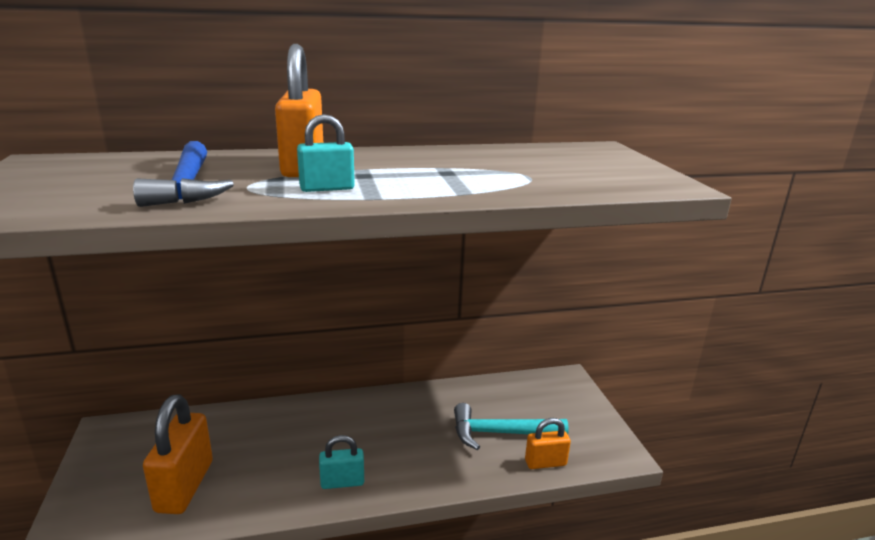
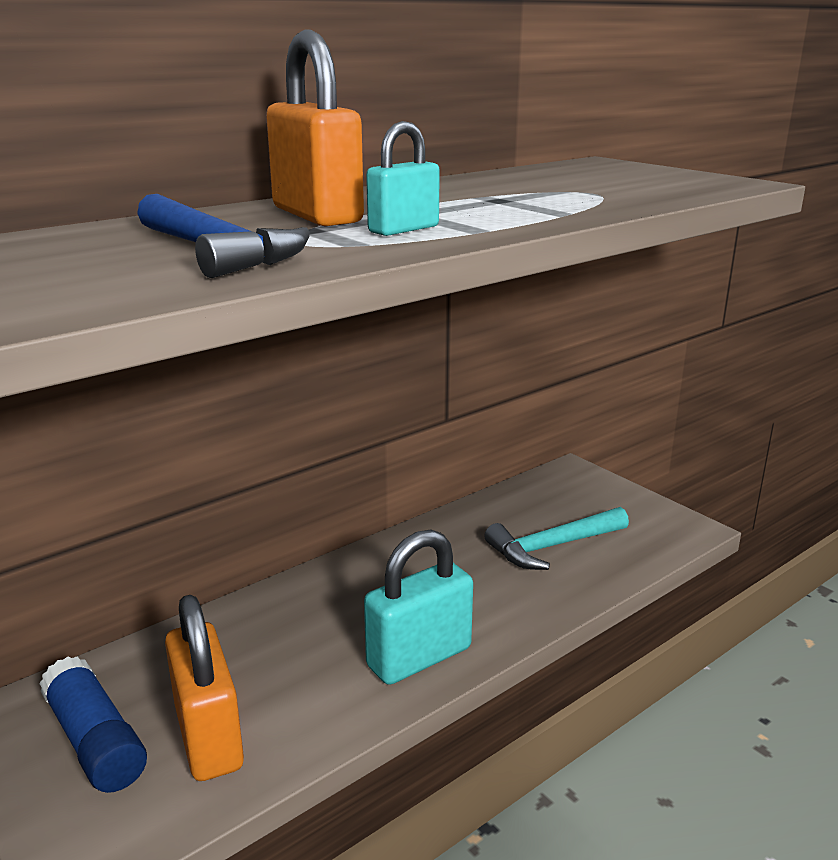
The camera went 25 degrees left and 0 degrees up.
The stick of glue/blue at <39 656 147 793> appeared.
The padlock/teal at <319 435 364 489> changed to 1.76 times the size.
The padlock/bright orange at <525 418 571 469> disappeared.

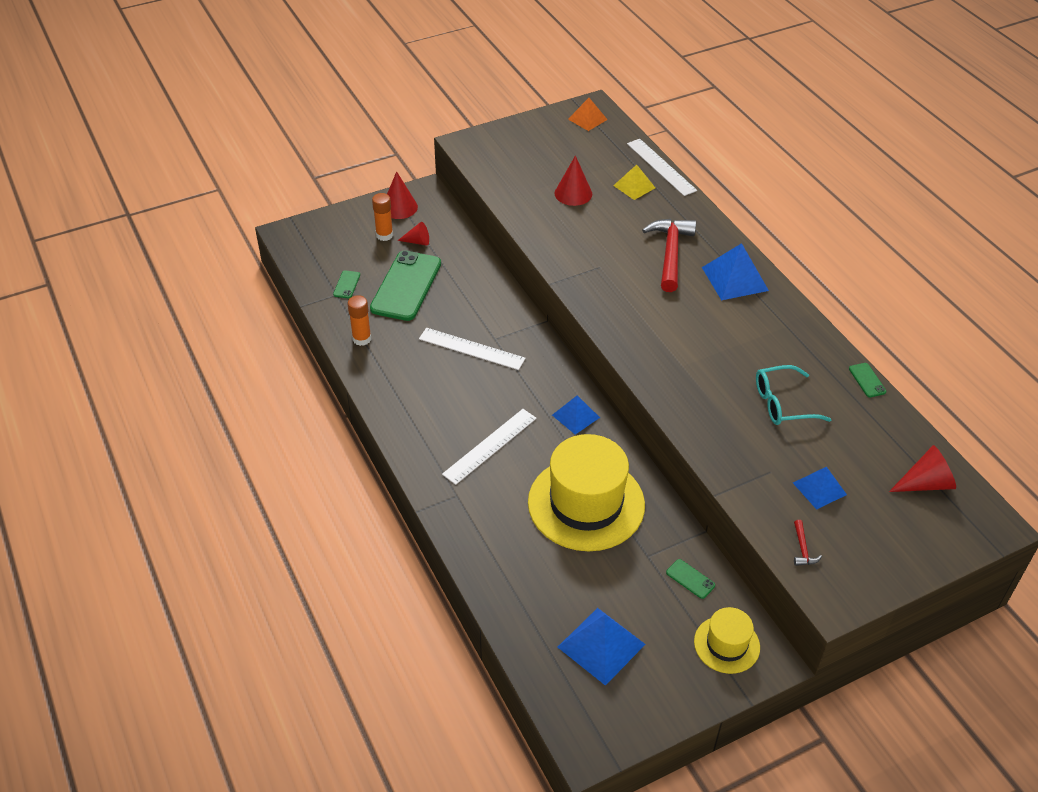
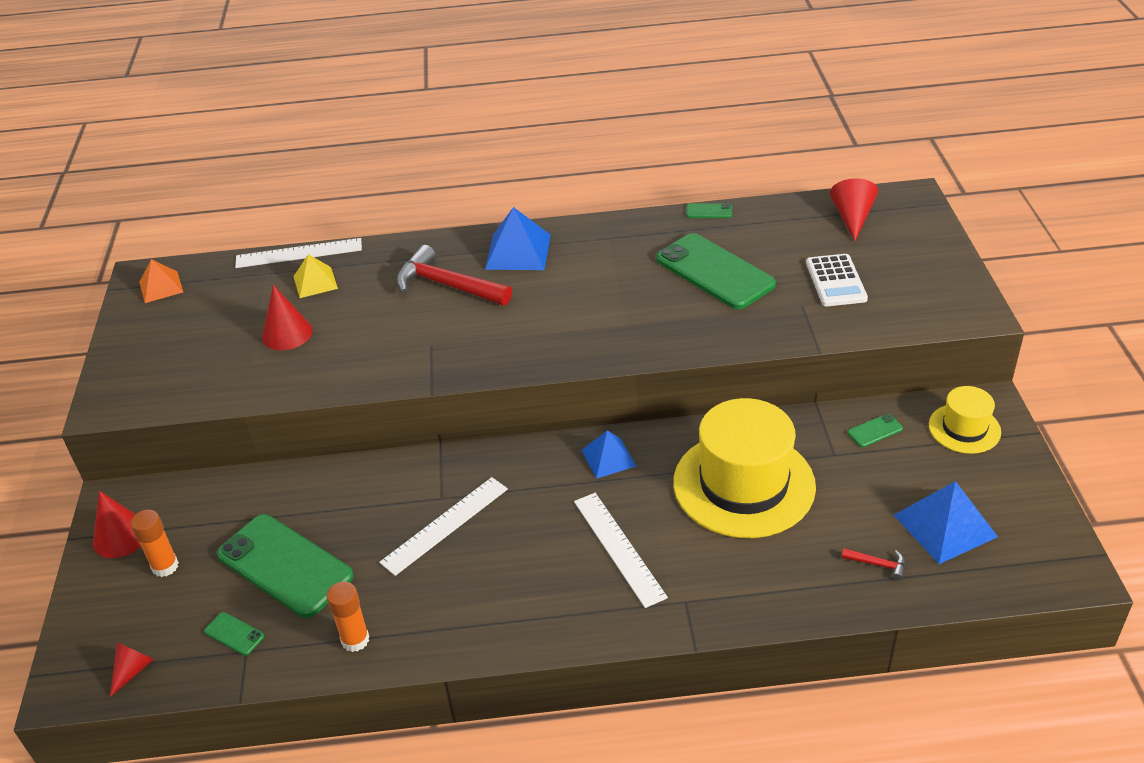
The camera went 65 degrees left and 5 degrees down.
The solid cone/red moved from <397 222 429 246> to <110 642 154 697>.
The spectacles/teal at <756 365 832 425> was replaced by the smartphone/green at <656 233 776 309>.
The pyramid shape/blue at <793 467 847 510> was replaced by the calculator/snow-white at <806 254 868 306>.
The carpenter's hammer/red moved from <794 520 822 566> to <842 548 905 581>.

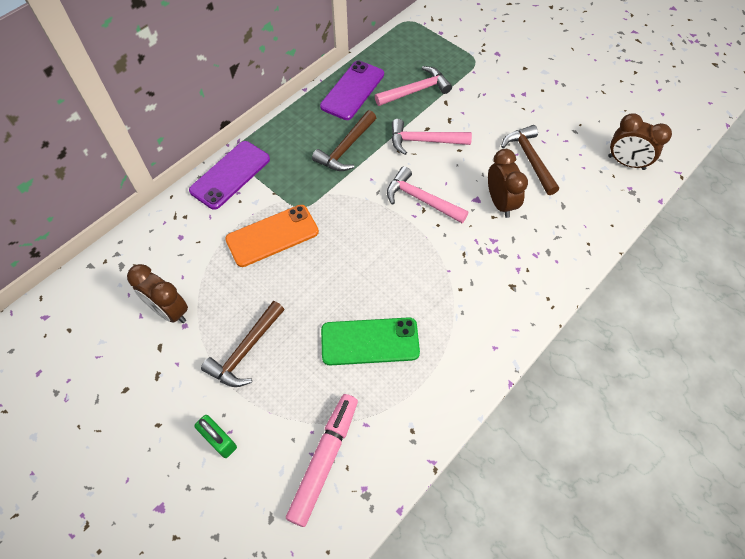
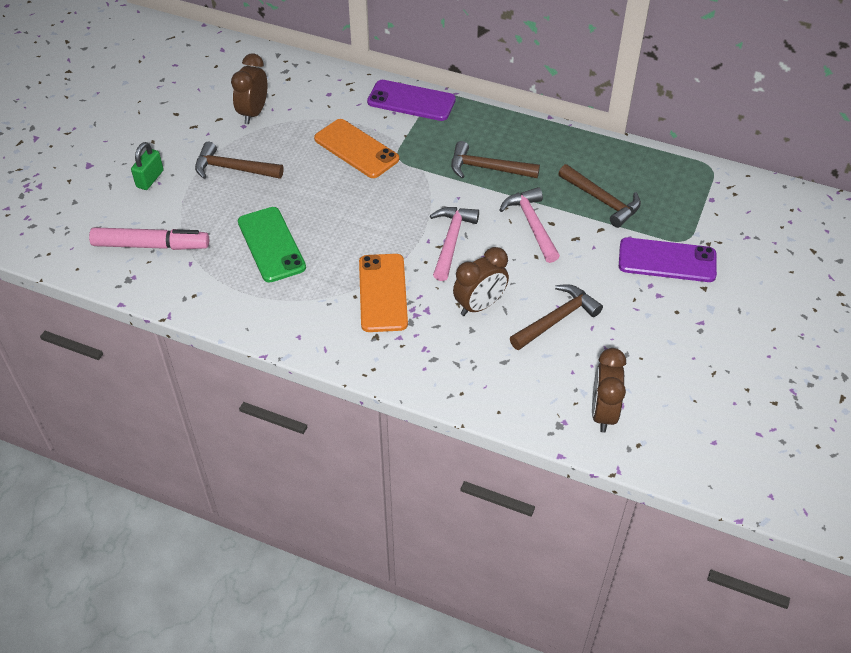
The camera went 70 degrees right and 10 degrees down.
The smartphone/bright orange at <359 254 408 332> appeared.
The carpenter's hammer/rose-pink at <375 66 452 106> became the carpenter's hammer/russet at <558 164 641 228>.
The smartphone/purple moved from <320 61 384 120> to <619 237 717 282>.

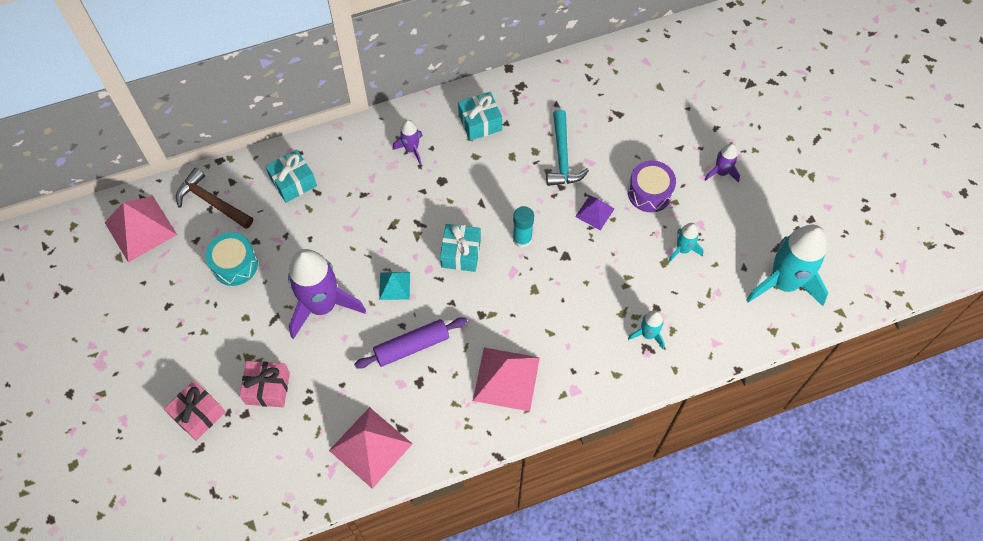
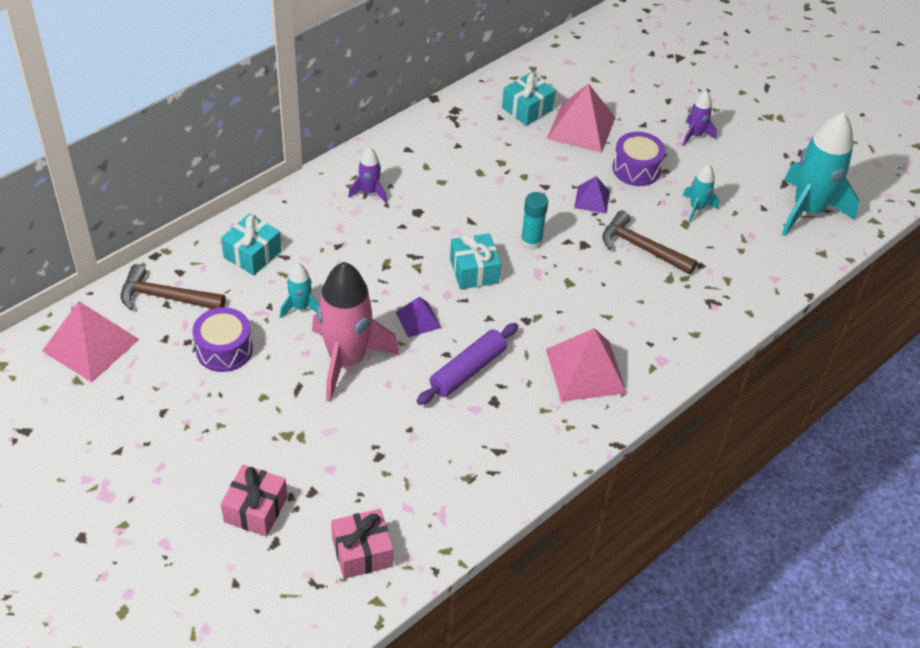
The camera went 25 degrees left and 15 degrees down.
The toy drum/teal at <205 232 258 286> became the toy drum/purple at <192 307 253 372>.
The rocket/teal moved from <628 310 665 349> to <280 263 320 318>.
The rocket/purple at <288 249 366 339> became the rocket/rose-pink at <312 262 400 402>.
The gift/rose-pink moved from <240 361 290 407> to <331 509 393 579>.
The pyramid shape/teal at <379 272 410 300> became the pyramid shape/purple at <396 297 441 337>.
The gift/teal moved from <458 92 502 141> to <502 72 556 126>.
The pyramid shape/rose-pink moved from <329 407 412 489> to <547 83 616 153>.
The carpenter's hammer/russet at <602 210 697 275> appeared.
The carpenter's hammer/teal at <546 110 589 186> disappeared.

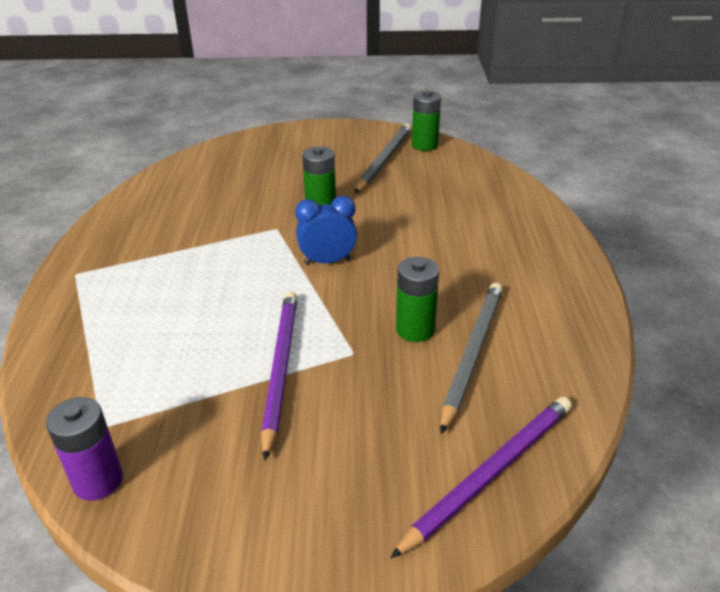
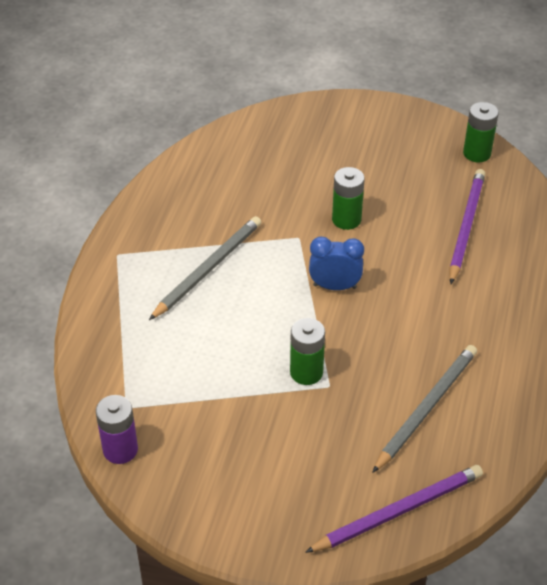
The camera went 15 degrees right and 10 degrees up.
The wooden pencil/grey moved from <355 123 411 193> to <149 216 261 320>.
The AA battery/green moved from <396 257 439 342> to <290 318 325 385>.
The wooden pencil/purple moved from <261 291 297 460> to <449 169 485 284>.

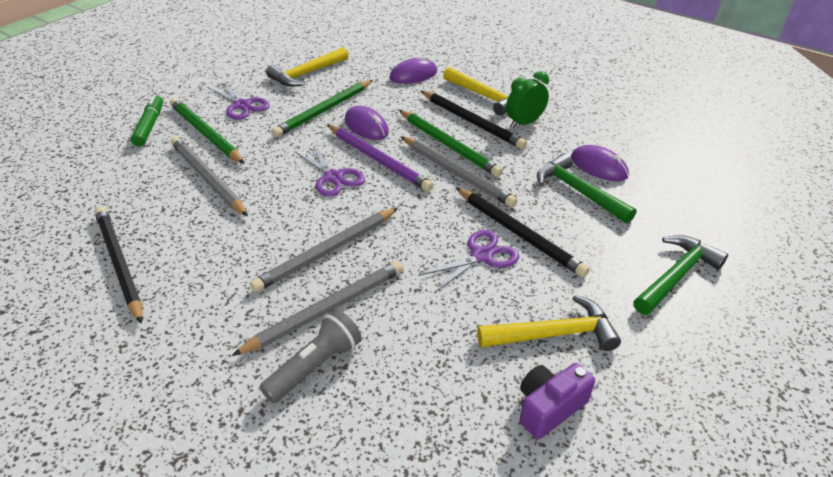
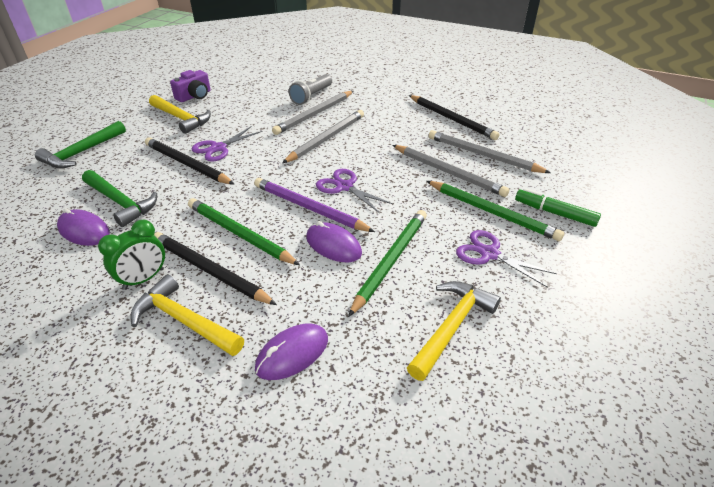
The camera went 170 degrees right and 0 degrees up.
The carpenter's hammer/yellow at <477 295 621 351> turned 120 degrees counterclockwise.
The wooden pencil/grey moved from <401 136 518 208> to <429 130 551 173>.
The marker/green at <131 95 163 147> turned 135 degrees clockwise.

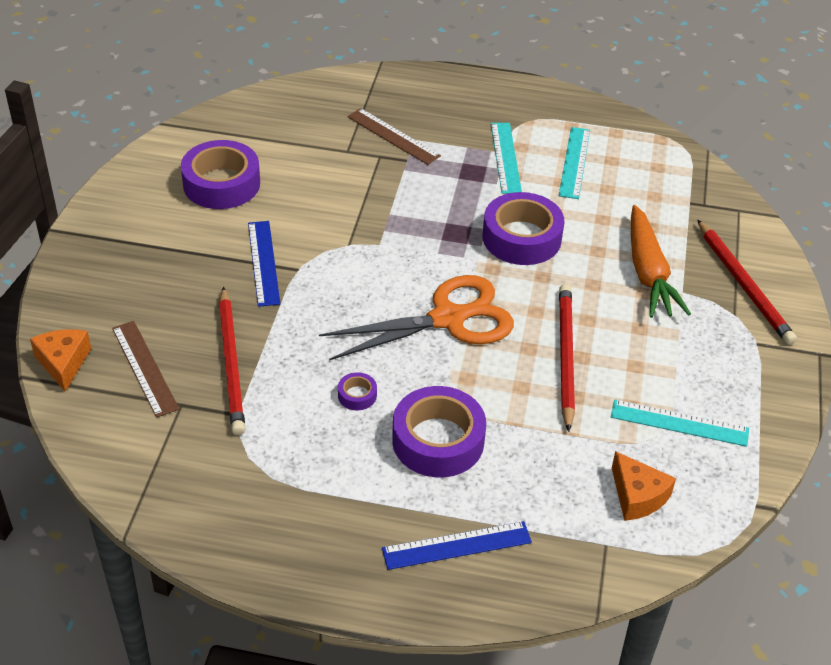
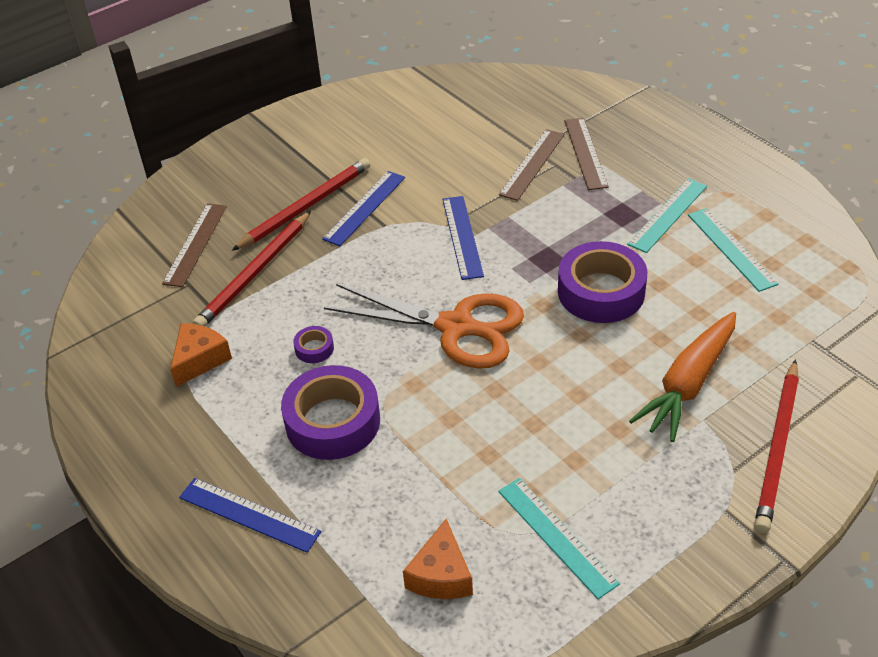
The camera went 45 degrees right and 0 degrees up.
The piece of cheese/bright orange moved from <30 329 91 392> to <170 323 232 387>.
The wooden pencil/red moved from <559 284 575 432> to <232 158 370 251>.
The ruler/blue at <443 196 484 280> appeared.
The ruler/russet at <499 129 564 201> appeared.
The ruler/teal at <559 127 590 199> turned 75 degrees counterclockwise.
The sticky tape/purple at <181 140 260 209> disappeared.

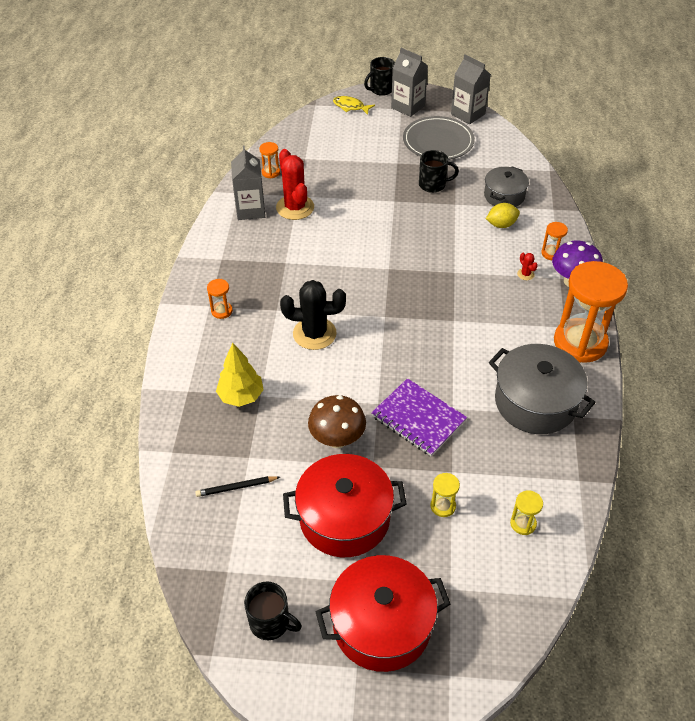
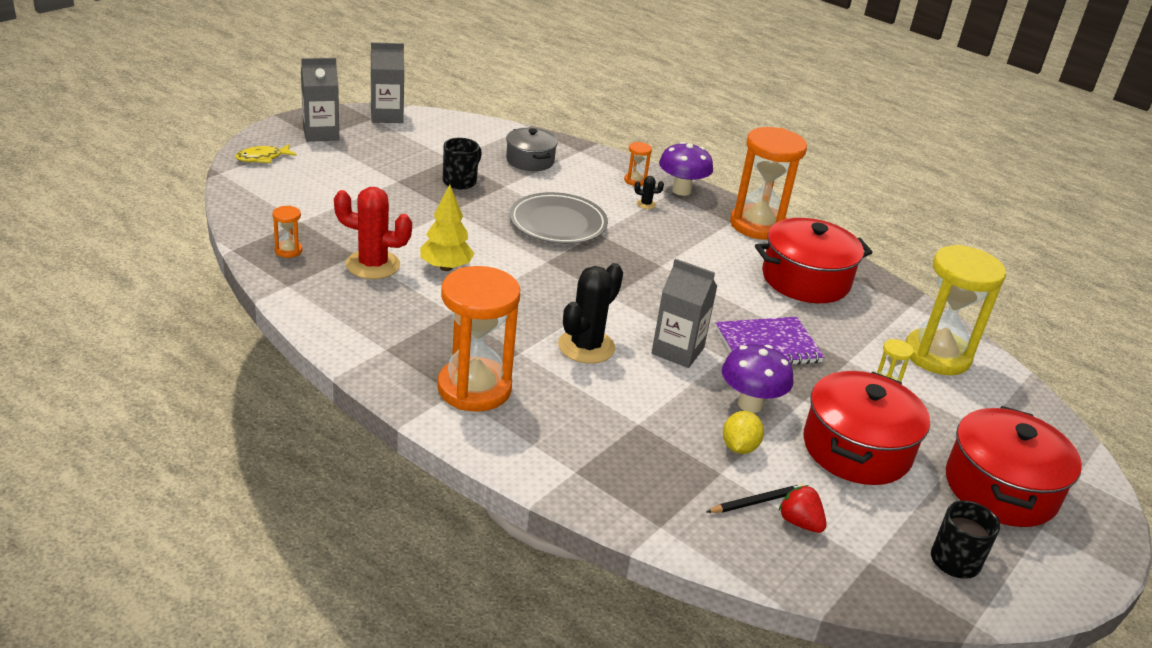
The camera went 60 degrees left and 15 degrees down.
The toy tree/yellow moved from <216 343 264 407> to <420 184 475 271>.
The hourglass/bright orange at <207 279 233 319> changed to 2.40 times the size.
The dinner plate/grey moved from <403 116 475 160> to <509 192 608 244>.
The saguaro cactus/red at <517 253 538 280> became the saguaro cactus/black at <634 176 664 209>.
The juice carton/grey moved from <231 145 265 220> to <652 258 717 368>.
The wooden pencil/black at <195 476 280 497> turned 135 degrees counterclockwise.
The mushroom/russet at <308 395 366 448> became the mushroom/purple at <722 344 794 413>.
The lemon/yellow moved from <486 203 520 228> to <723 411 764 454>.
The cooking pot/grey at <489 344 596 434> became the cooking pot/red at <755 218 873 303>.
The toy strawberry/red at <779 485 827 533> appeared.
The hourglass/yellow at <510 490 543 535> changed to 2.40 times the size.
The coffee mug/black at <364 57 395 96> disappeared.

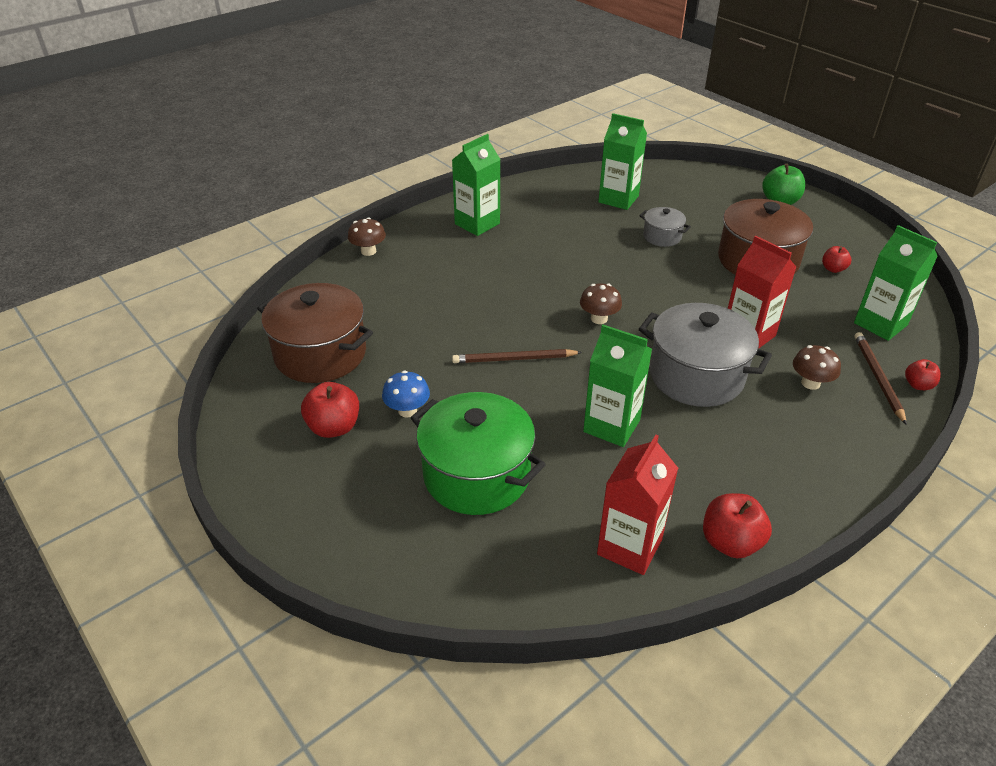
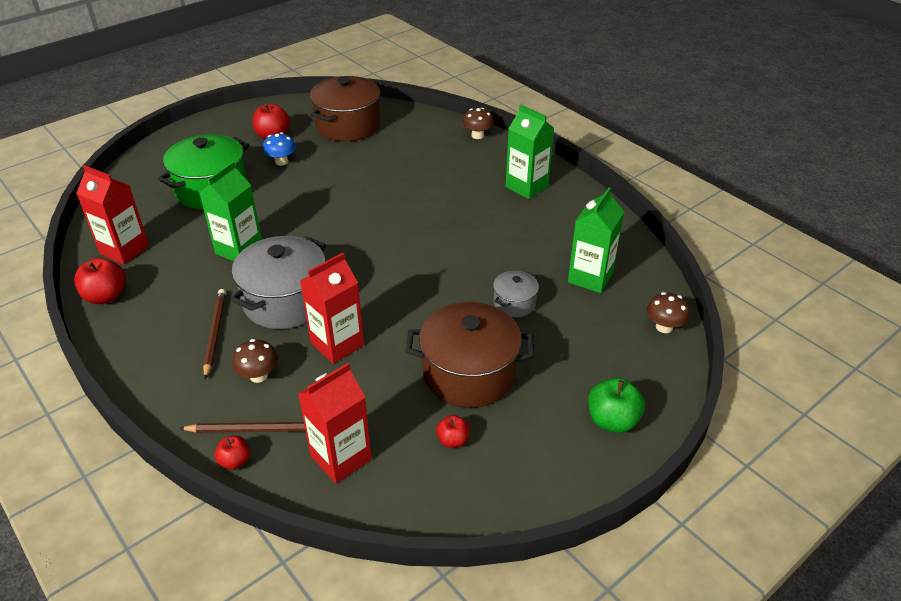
The camera went 90 degrees right and 0 degrees up.
The wooden pencil/russet moved from <452 349 582 363> to <203 289 226 379>.
The juice carton/green at <854 225 938 341> became the juice carton/red at <298 363 372 484>.
The mushroom/russet moved from <580 283 622 324> to <647 292 690 333>.

